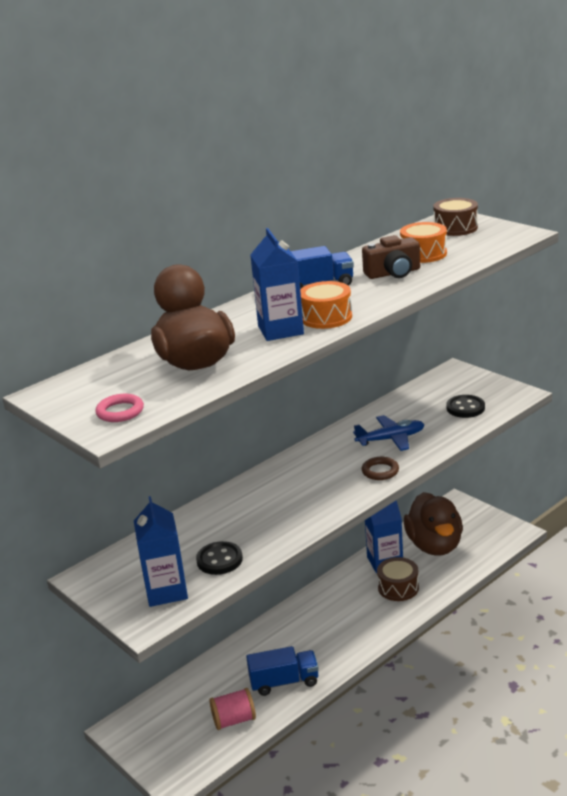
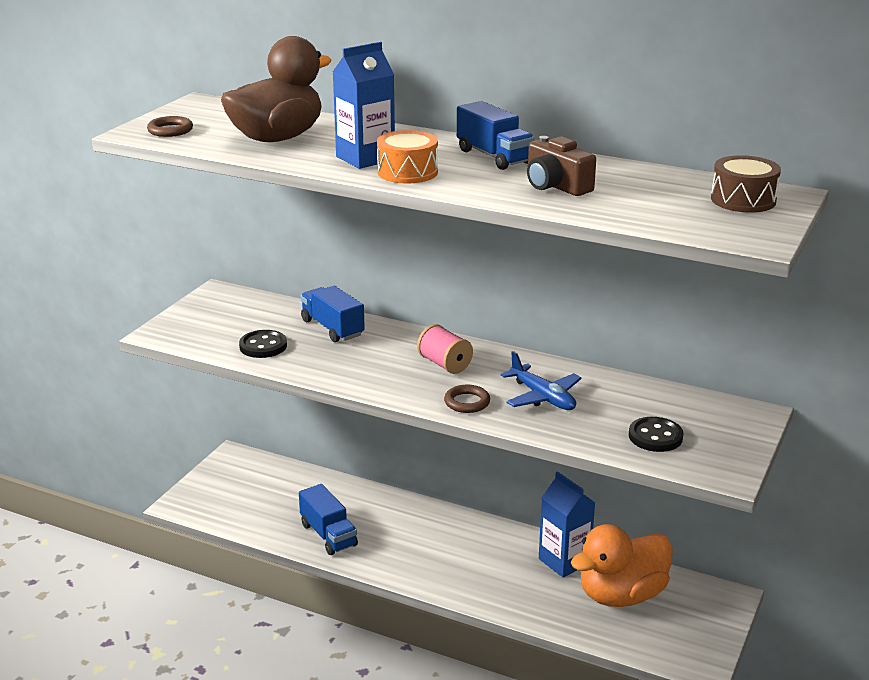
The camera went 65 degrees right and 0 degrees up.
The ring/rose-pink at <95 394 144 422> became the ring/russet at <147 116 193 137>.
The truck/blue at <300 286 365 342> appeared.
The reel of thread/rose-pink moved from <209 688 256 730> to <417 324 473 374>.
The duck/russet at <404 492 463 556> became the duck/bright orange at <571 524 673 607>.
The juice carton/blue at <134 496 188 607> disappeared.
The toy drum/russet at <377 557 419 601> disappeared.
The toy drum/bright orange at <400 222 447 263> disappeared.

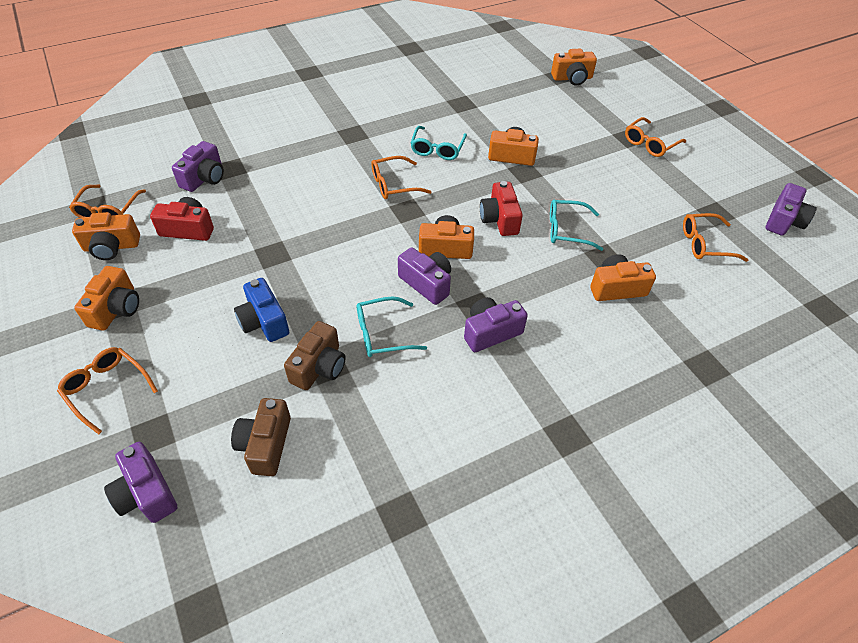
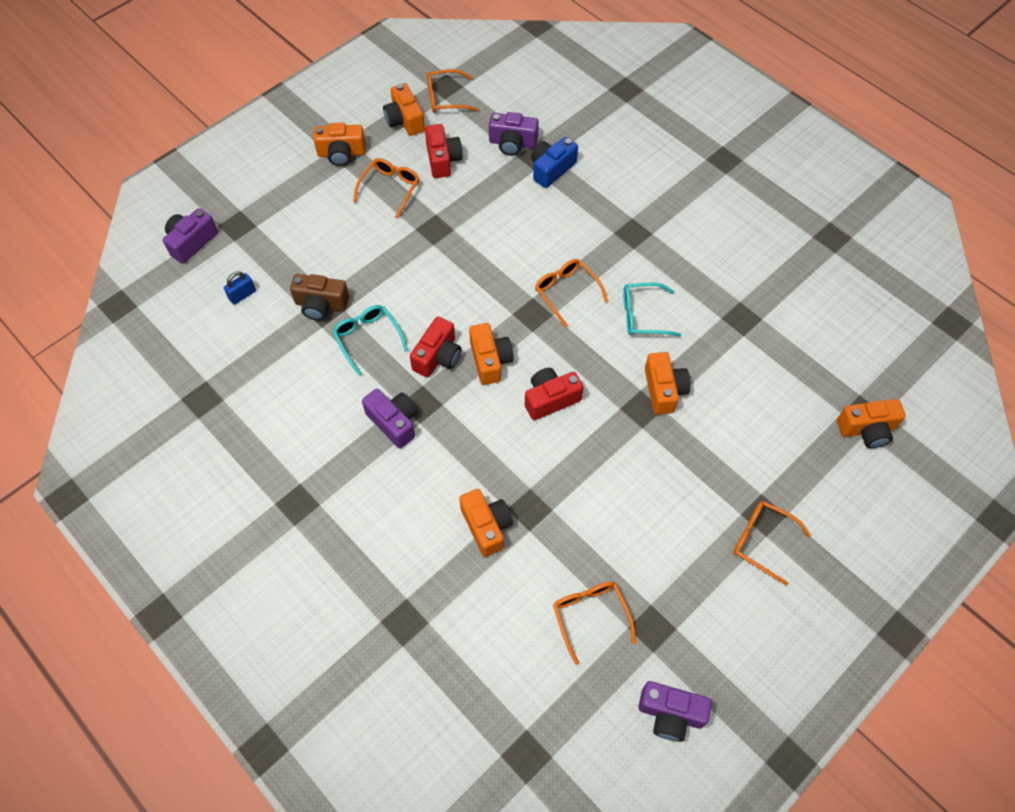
The camera went 75 degrees right and 10 degrees up.
The compact camera/russet at <231 398 291 476> was replaced by the padlock/blue at <224 271 256 305>.
The spectacles/bright orange moved from <57 347 158 435> to <353 158 419 219>.
The compact camera/purple at <398 247 451 305> became the compact camera/red at <410 317 461 377>.
The compact camera/blue moved from <234 278 289 342> to <531 137 578 188>.
The compact camera/bright orange at <551 49 597 86> turned 75 degrees counterclockwise.
The spectacles/teal at <550 200 603 251> disappeared.

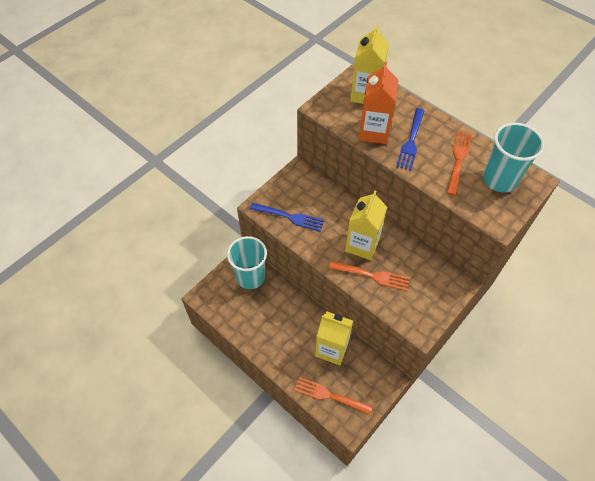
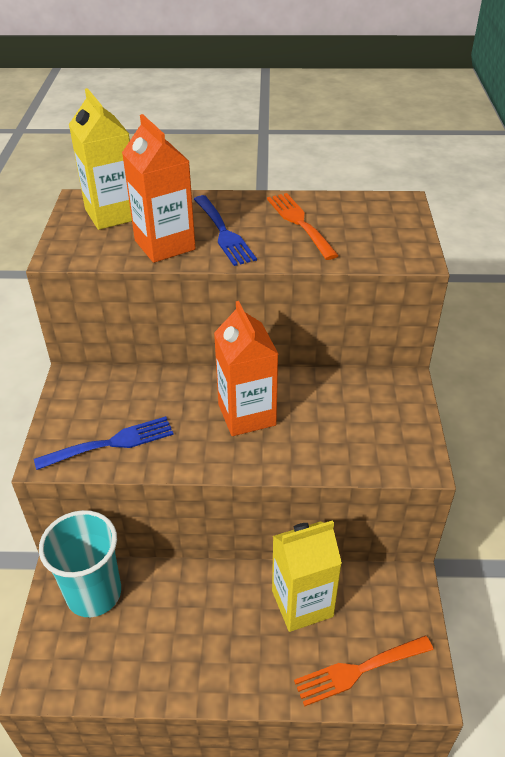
The camera went 40 degrees left and 15 degrees down.
The juice carton/yellow at <345 191 387 260> became the juice carton/bright orange at <214 301 278 436>.
The dinner fork/bright orange at <329 261 410 291> disappeared.
The beaker/teal at <483 123 545 192> disappeared.

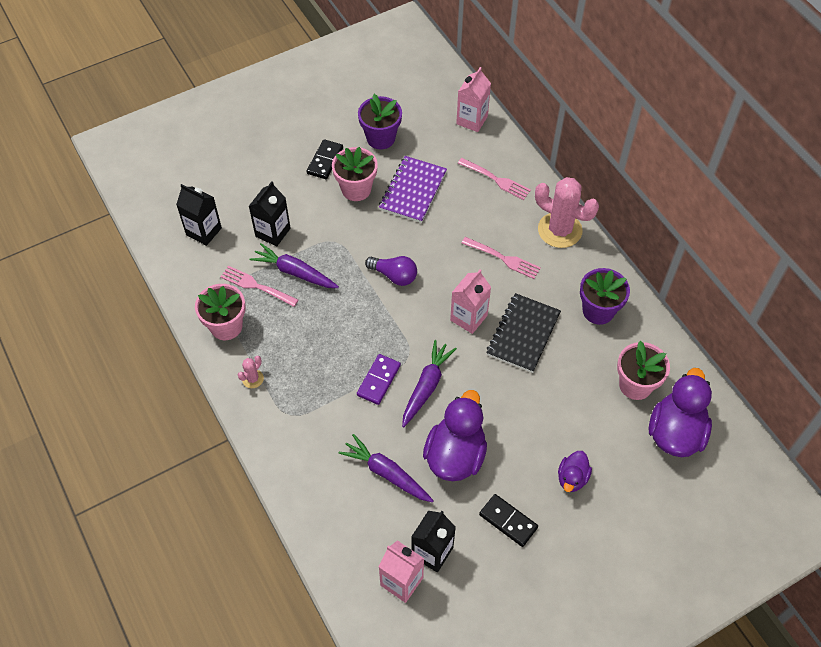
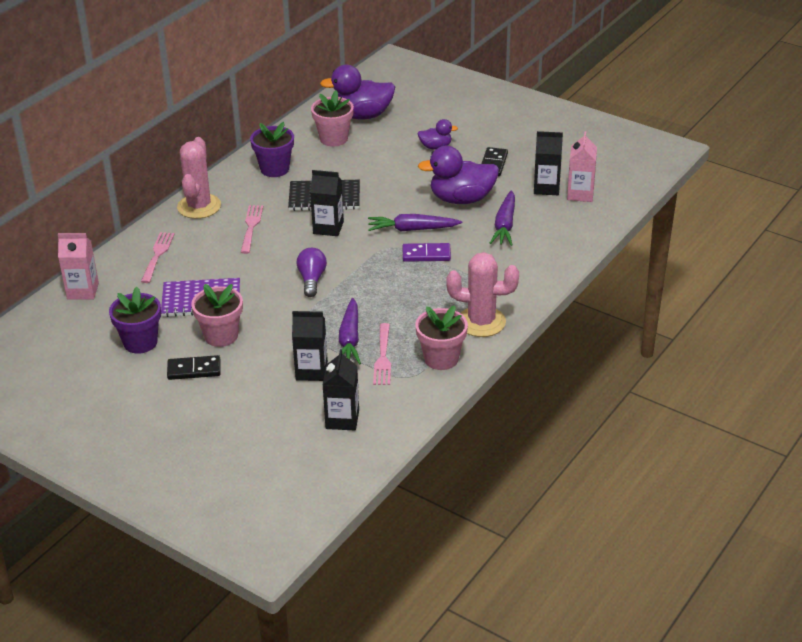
The camera went 115 degrees left and 20 degrees down.
The juice carton/rose-pink at <450 269 491 334> became the juice carton/black at <310 170 344 236>.
The saguaro cactus/rose-pink at <238 356 264 388> changed to 2.24 times the size.

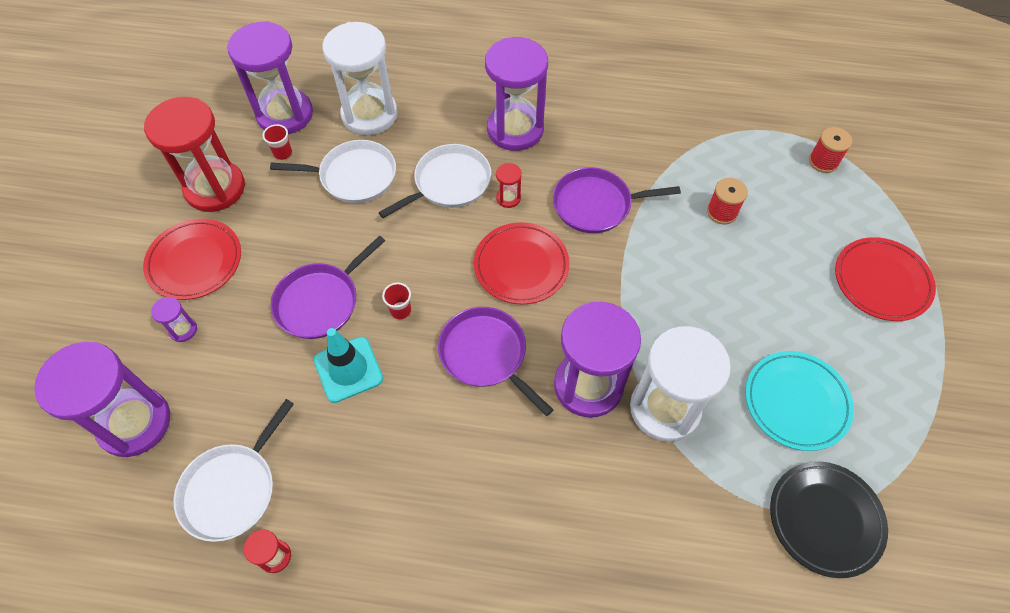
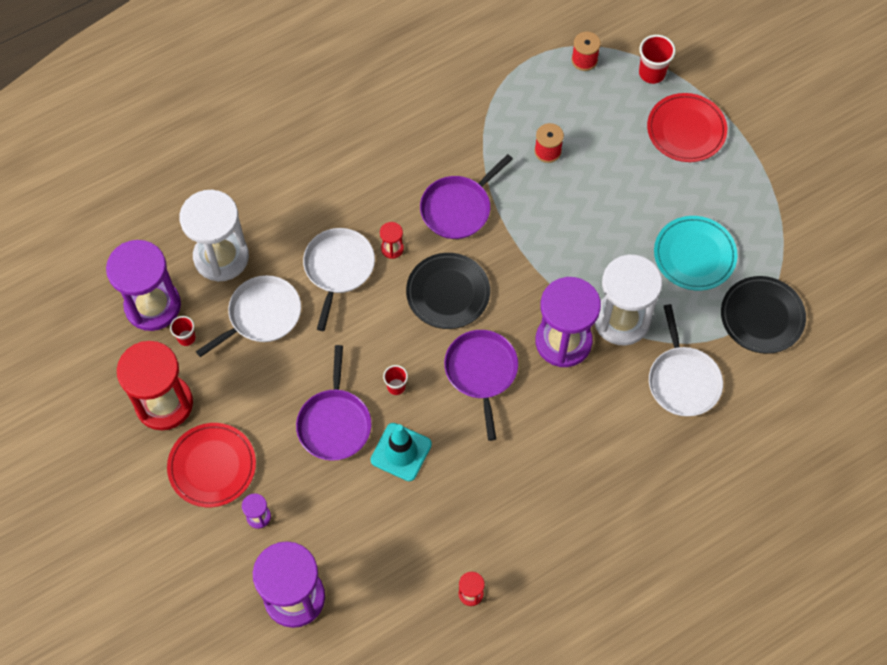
The camera went 40 degrees left and 5 degrees up.
The dinner plate/red at <474 222 570 304> became the dinner plate/black at <406 253 490 329>.
The frying pan/purple at <438 307 553 416> turned 75 degrees clockwise.
The beaker/red at <639 35 676 84> appeared.
The frying pan/snow-white moved from <174 399 294 542> to <649 304 723 416>.
The hourglass/purple at <485 37 548 151> disappeared.

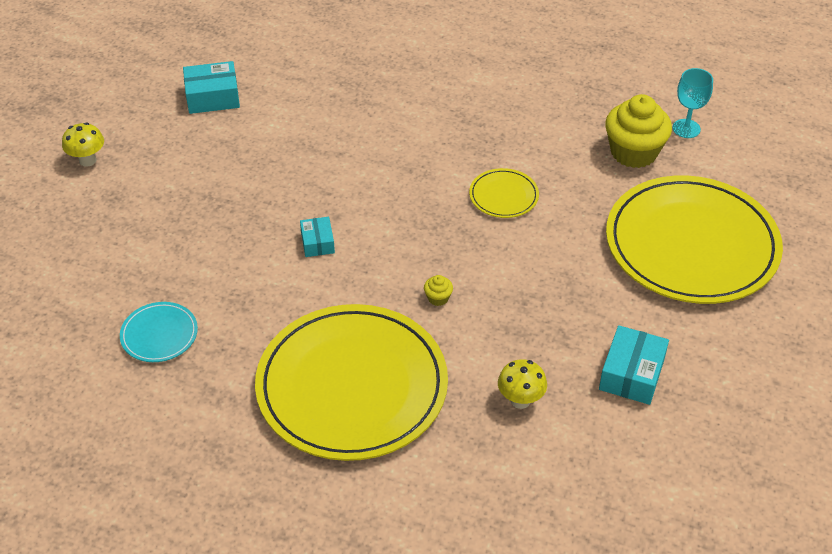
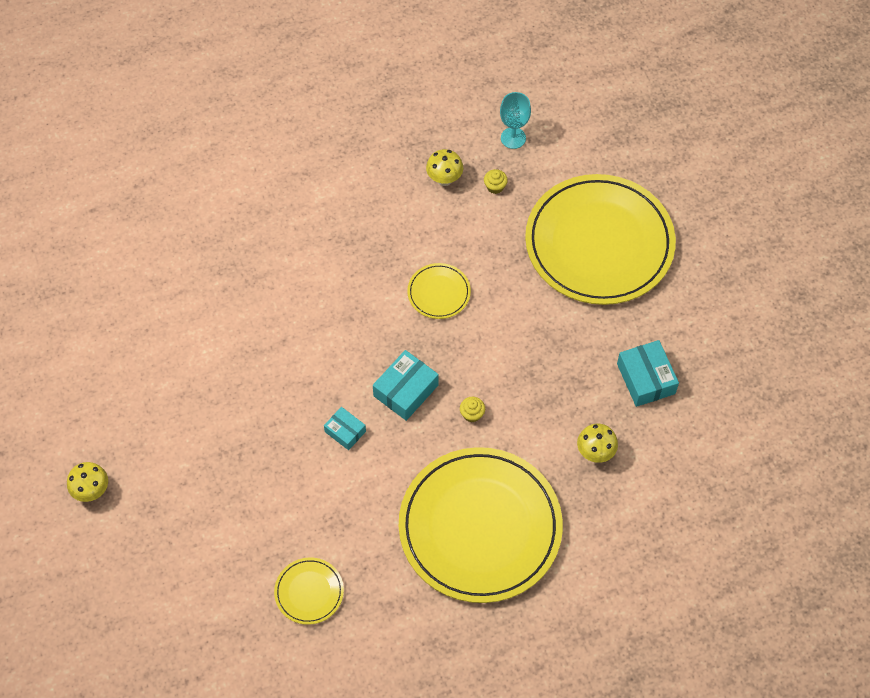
The camera went 40 degrees left and 15 degrees up.
The dinner plate/teal at <120 302 198 362> became the dinner plate/yellow at <274 557 344 625>.
The box/teal moved from <183 61 240 114> to <373 350 439 421>.
The mushroom/yellow at <426 149 463 186> appeared.
The cupcake/yellow at <605 94 672 168> changed to 0.40 times the size.

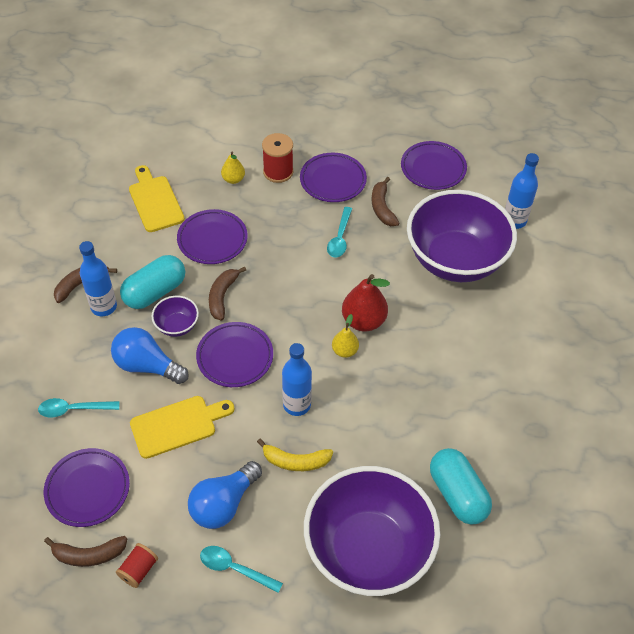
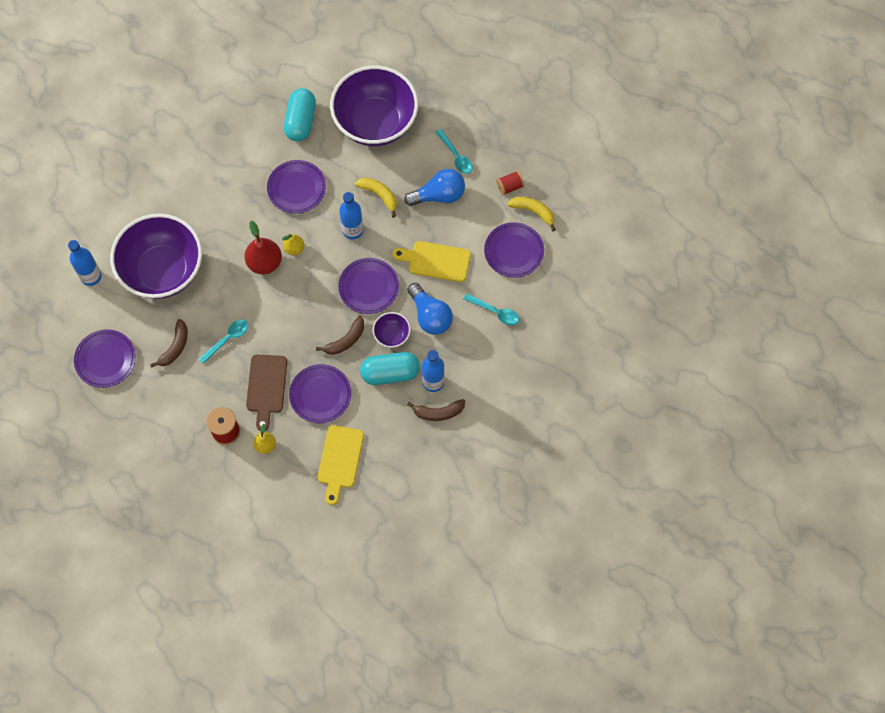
The camera went 145 degrees left and 15 degrees up.
The chopping board/russet at <246 354 287 431> appeared.
The dinner plate/purple moved from <300 153 367 202> to <267 160 326 214>.
The toy banana/russet at <44 536 127 567> became the toy banana/yellow at <507 197 556 231>.

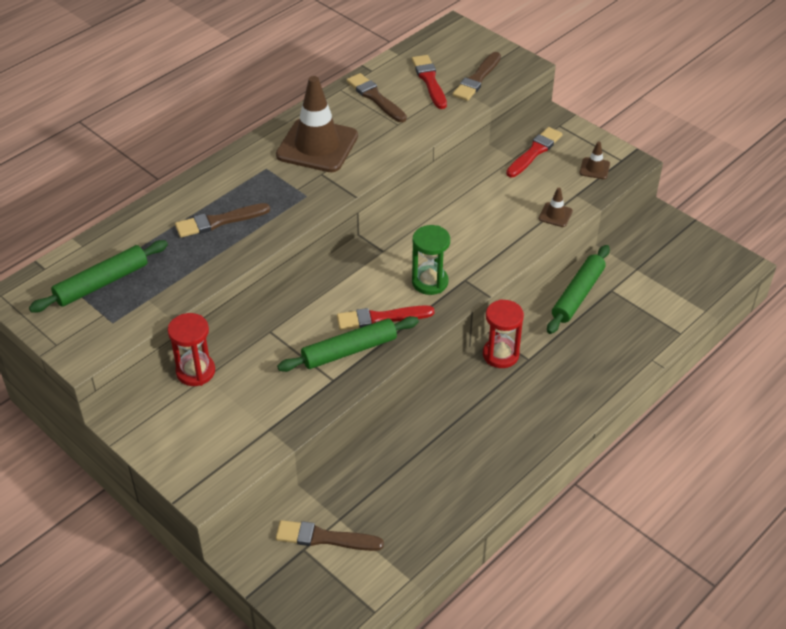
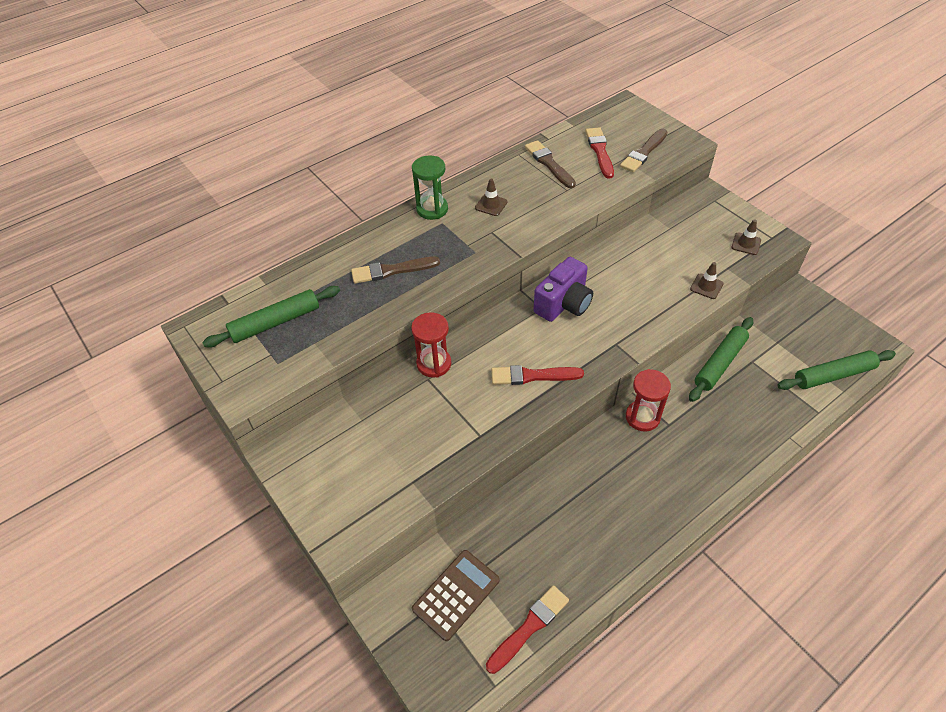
The camera went 10 degrees right and 5 degrees up.
The hourglass/red moved from <168 313 215 386> to <411 312 451 378>.
The hourglass/green moved from <412 225 450 295> to <412 156 448 220>.
The paintbrush/russet at <276 520 384 551> was replaced by the calculator/russet at <412 550 500 641>.
The traffic cone/russet at <276 76 358 172> changed to 0.43 times the size.
The paintbrush/red moved from <506 127 562 177> to <486 585 569 674>.
The compact camera/purple at <533 257 593 322> appeared.
The dough roller/green moved from <277 316 419 372> to <777 350 896 390>.

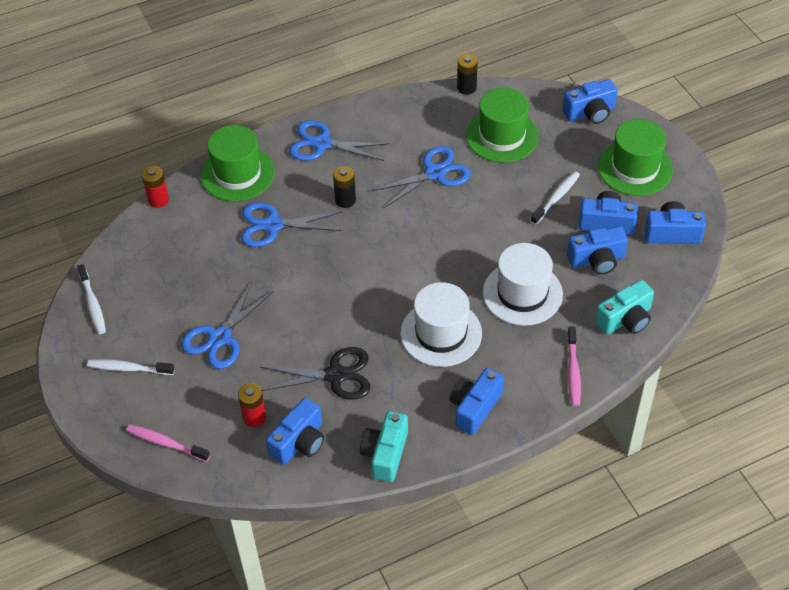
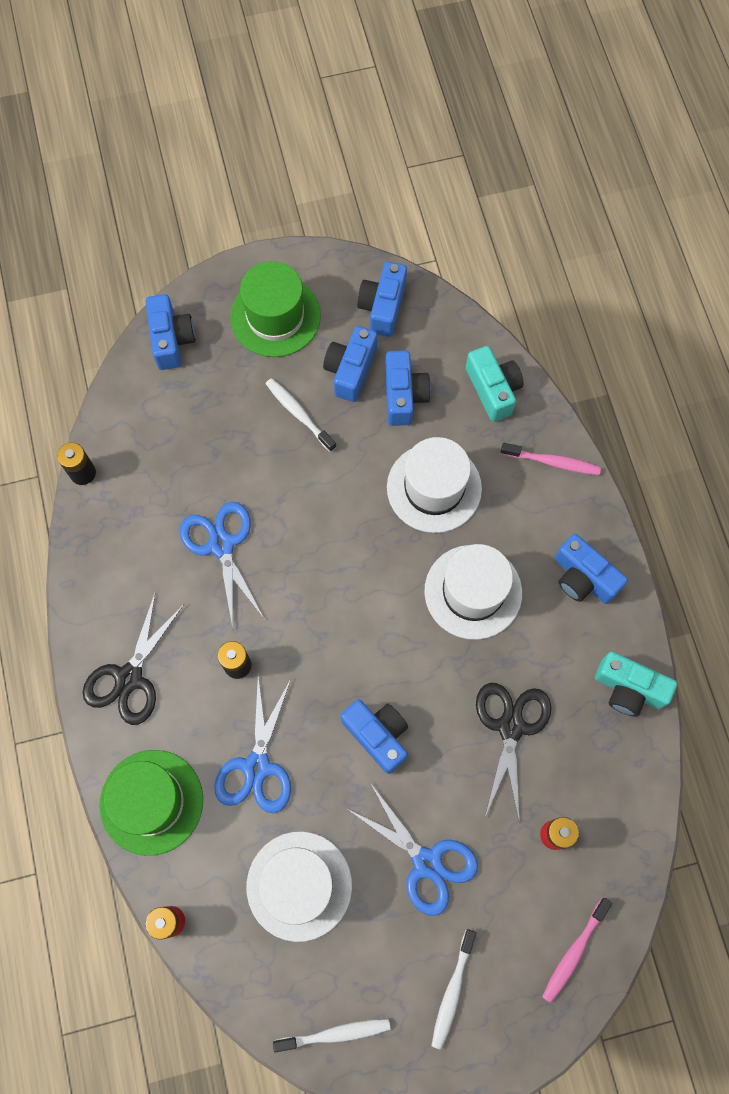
The camera went 80 degrees left and 20 degrees up.
The pair of scissors/blue at <289 120 390 161> became the pair of scissors/black at <83 590 185 725>.
The tall hat/snow-white at <247 831 352 942> appeared.
The compact camera/blue moved from <266 398 324 465> to <341 700 408 774>.
The tall hat/green at <466 88 539 163> disappeared.

